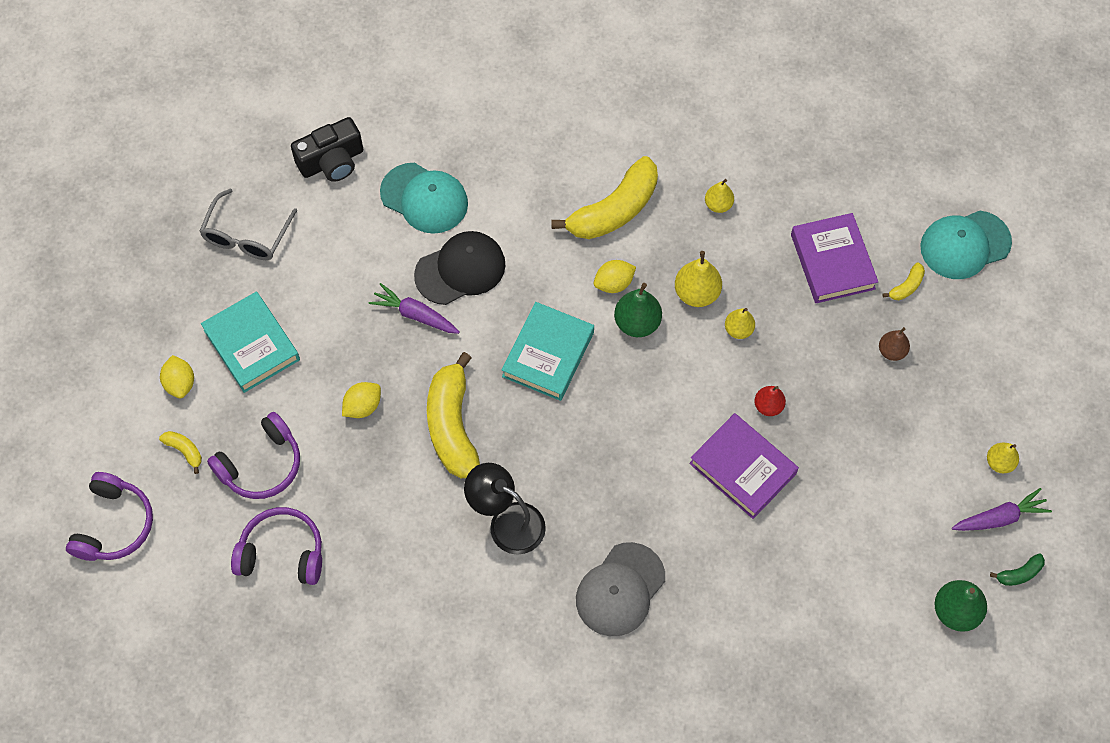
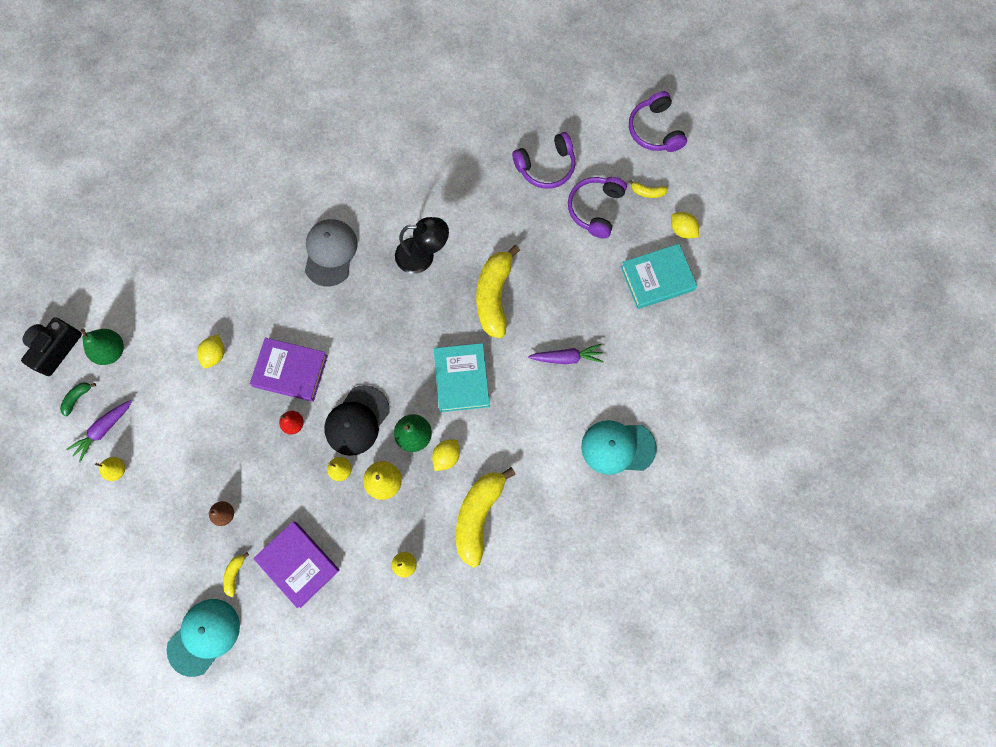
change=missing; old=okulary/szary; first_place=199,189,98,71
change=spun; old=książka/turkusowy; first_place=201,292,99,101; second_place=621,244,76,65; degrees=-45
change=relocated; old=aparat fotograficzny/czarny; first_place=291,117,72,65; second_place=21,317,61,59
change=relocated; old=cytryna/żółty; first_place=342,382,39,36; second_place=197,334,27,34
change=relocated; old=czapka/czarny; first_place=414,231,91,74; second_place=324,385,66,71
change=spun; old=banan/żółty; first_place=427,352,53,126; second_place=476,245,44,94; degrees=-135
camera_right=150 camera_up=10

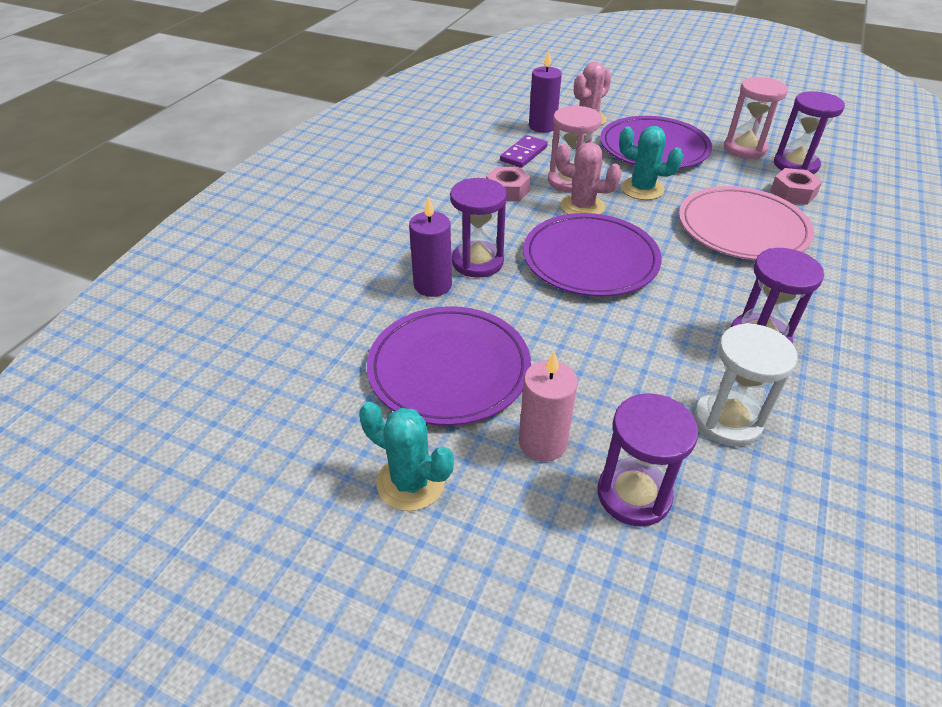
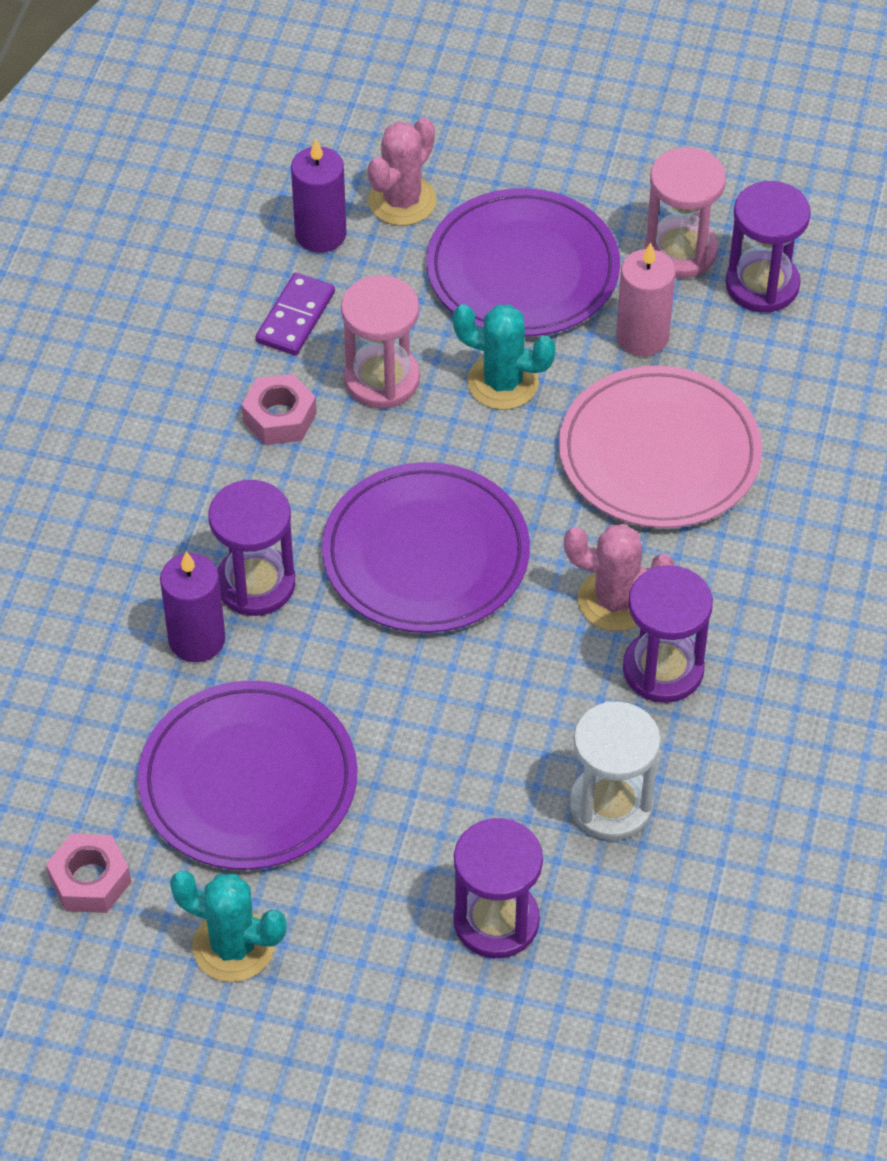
change=relocated; old=świeca/różowy; first_place=519,351,59,111; second_place=616,243,59,113
change=relocated; old=kaktus/różowy; first_place=556,142,66,72; second_place=564,524,111,107
change=relocated; old=nakrętka/różowy; first_place=770,168,53,37; second_place=46,834,85,79
camera_right=-10 camera_up=10

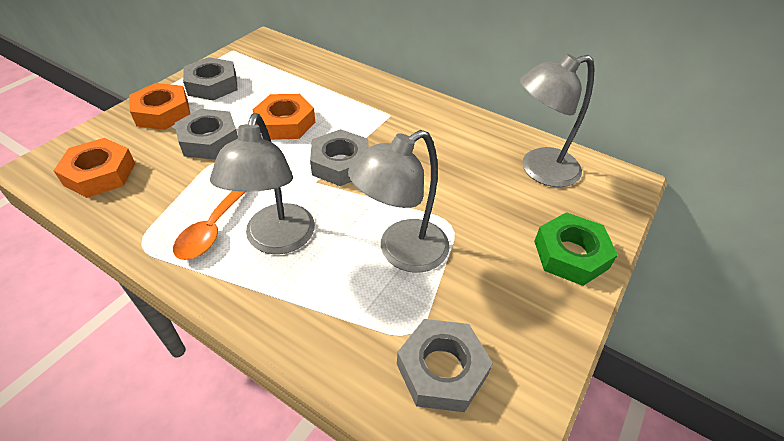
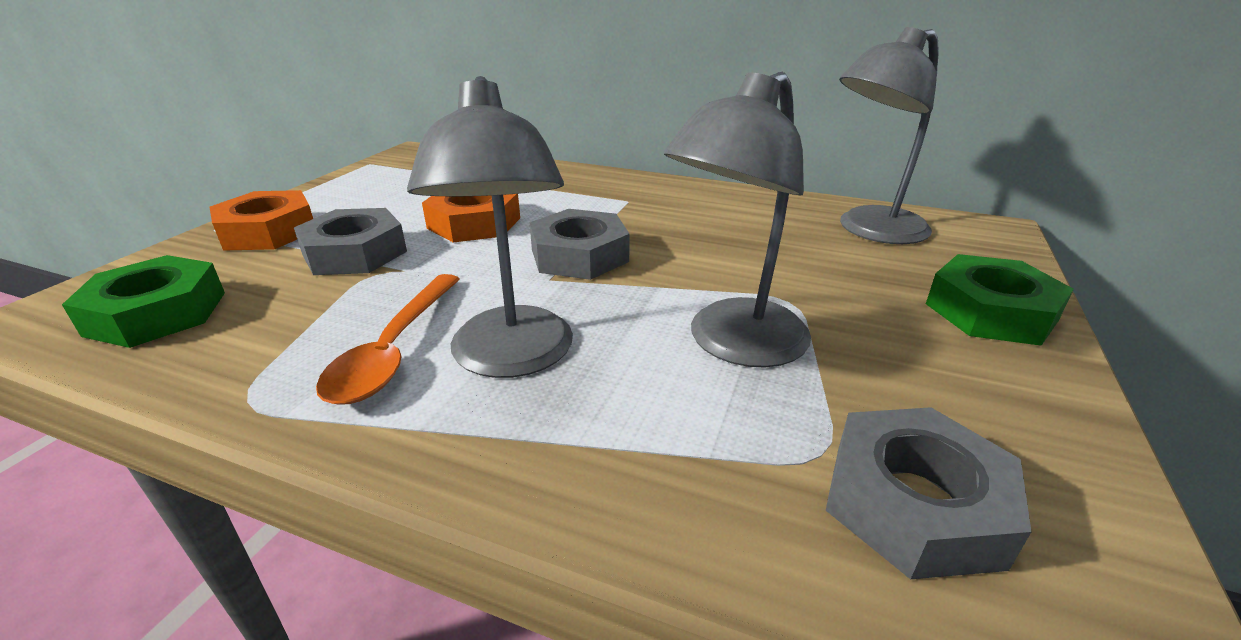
change=colour; old=nakrętka/pomarańczowy; new=nakrętka/zielony; first_place=53,138,82,60; second_place=62,255,163,93
change=missing; old=nakrętka/szary; first_place=183,57,55,43
camera_right=-10 camera_up=-15

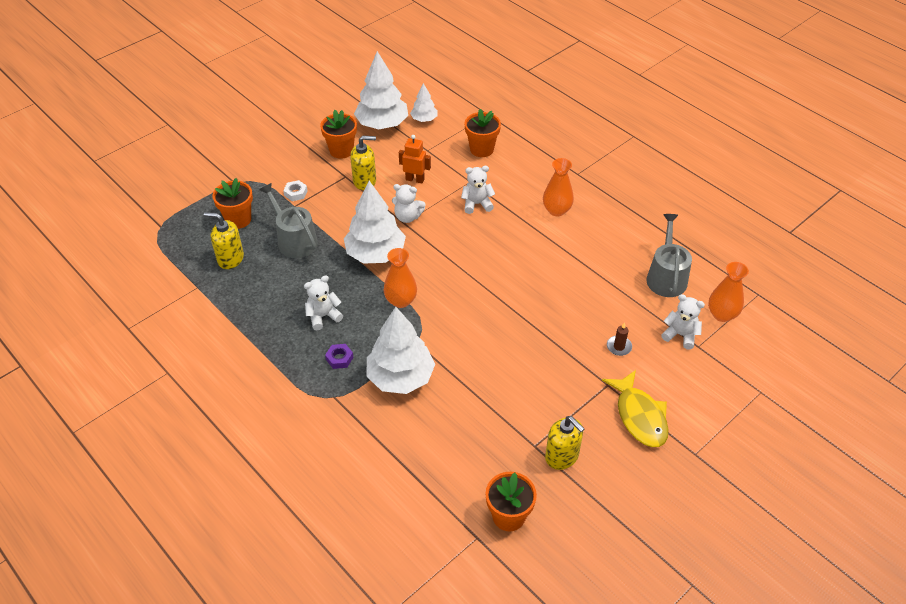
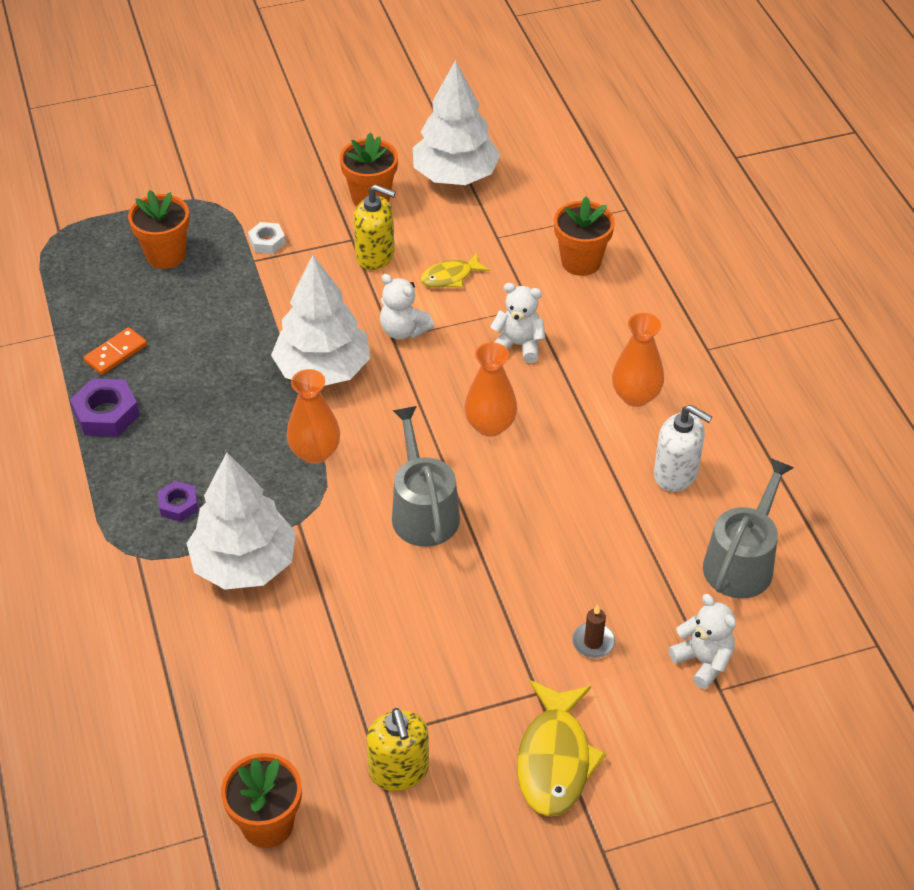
change=missing; old=dozownik mydła/żółty; first_place=204,212,40,57
change=relocated; old=konewka/szary; first_place=259,183,59,75; second_place=392,406,68,141
change=missing; old=miś/biały; first_place=304,276,39,54
change=exchanged; old=robot/pomarańczowy; new=ryba/żółty; first_place=399,135,32,49; second_place=420,252,70,36
change=missing; old=drzewko/biały; first_place=410,83,28,39
change=relocated; old=wazon/pomarańczowy; first_place=708,262,41,60; second_place=465,342,52,95
change=appeared; new=nakrętka/fioletowy; second_place=70,378,70,59
change=appeared; new=kostka domina/pomarańczowy; second_place=84,327,63,48
change=appeared; new=dozownik mydła/biały; second_place=654,405,58,87
camera_right=25 camera_up=0

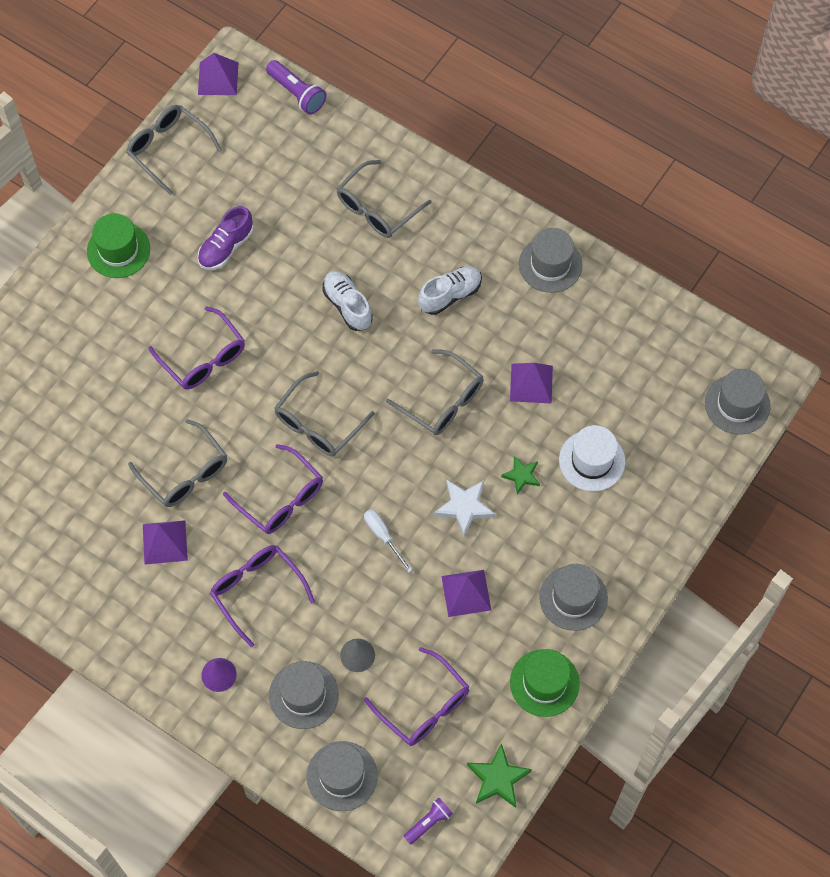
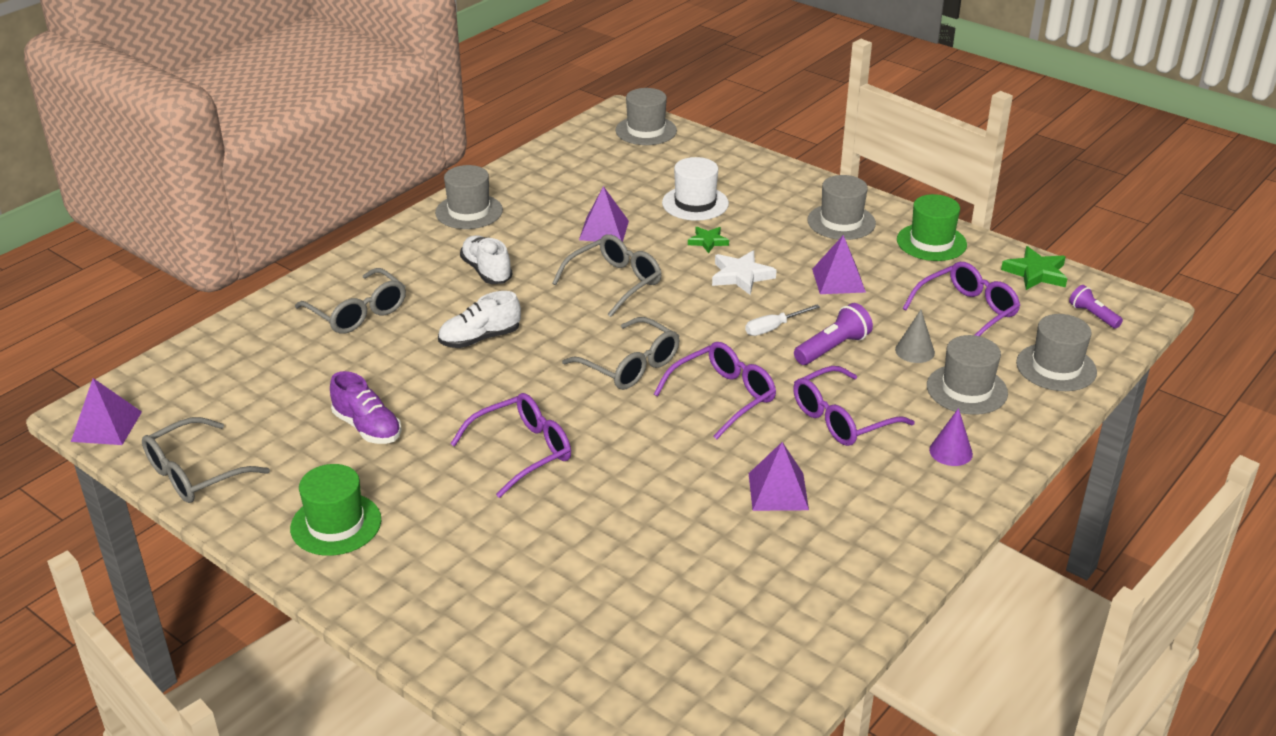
change=missing; old=okulary/szary; first_place=128,419,99,88
change=relocated; old=latarka/fioletowy; first_place=266,60,61,54; second_place=794,303,79,62
camera_right=-85 camera_up=-30

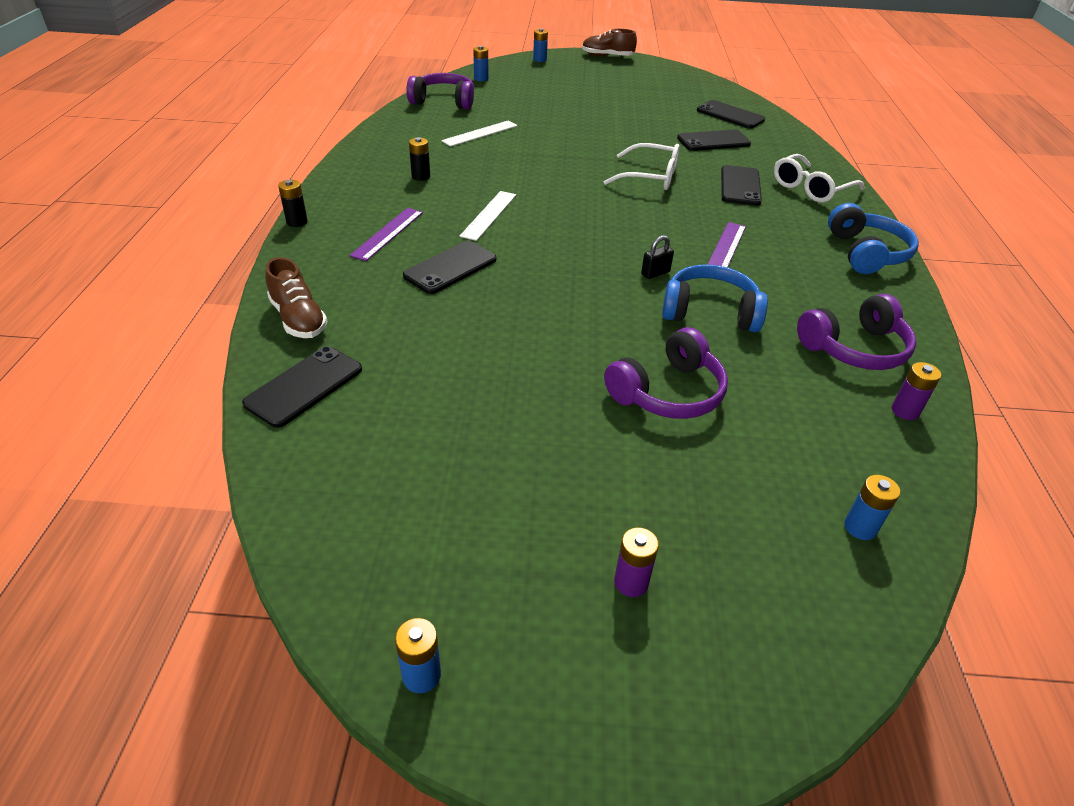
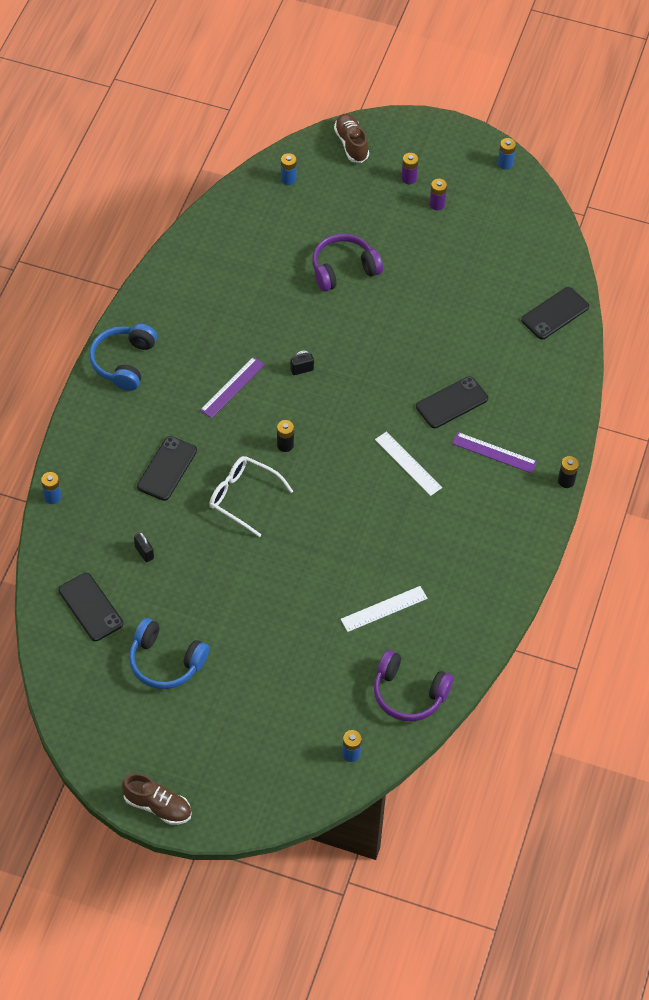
change=relocated; old=but/brązowy; first_place=266,257,62,81; second_place=334,114,35,49
change=spun; old=linijka/fioletowy; first_place=349,208,74,53; second_place=452,432,85,41; degrees=75
change=relocated; old=bateria/czarny; first_place=409,137,21,44; second_place=277,420,17,32
change=spun; old=linijka/biały; first_place=459,191,57,50; second_place=375,431,67,65; degrees=-75
change=relocated; old=bateria/niebieski; first_place=533,28,15,34; second_place=41,472,20,32
change=relocated; old=słuchawki/niebieski; first_place=662,264,106,68; second_place=129,618,80,71
change=exchanged; old=telefon/czarny; new=kłódka/czarny; first_place=677,130,74,21; second_place=134,532,20,30
change=missing; old=okulary/biały; first_place=774,154,91,48
change=missing; old=słuchawki/fioletowy; first_place=797,294,119,76
change=relocated; old=bateria/fioletowy; first_place=892,362,49,58; second_place=429,179,18,31
camera_right=-165 camera_up=15

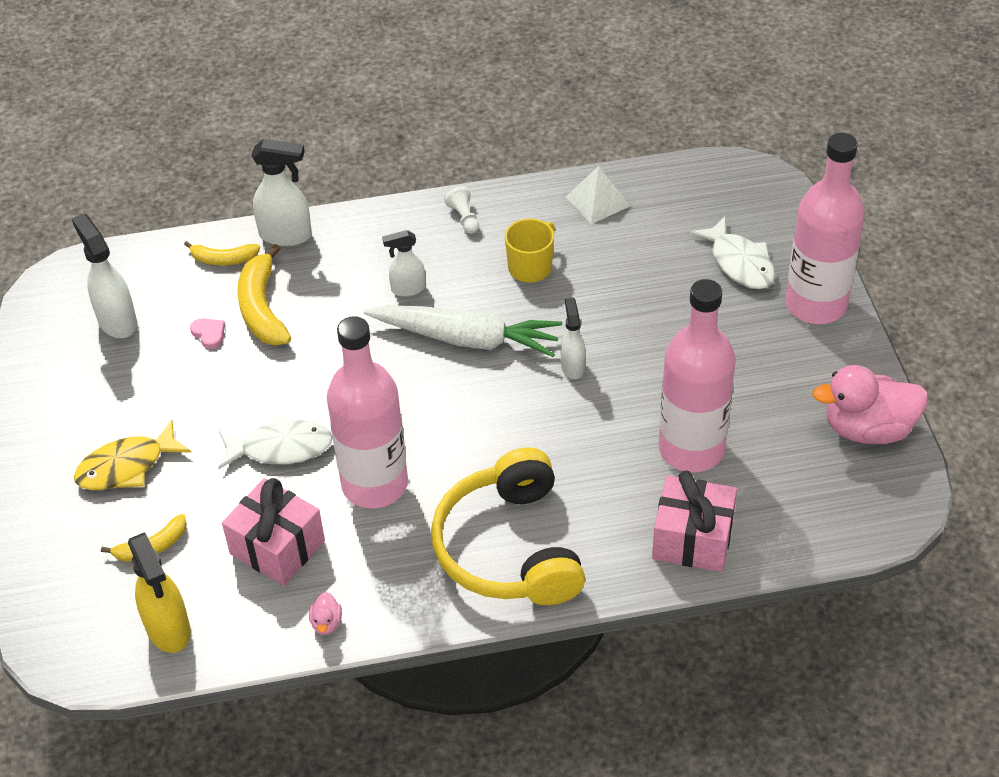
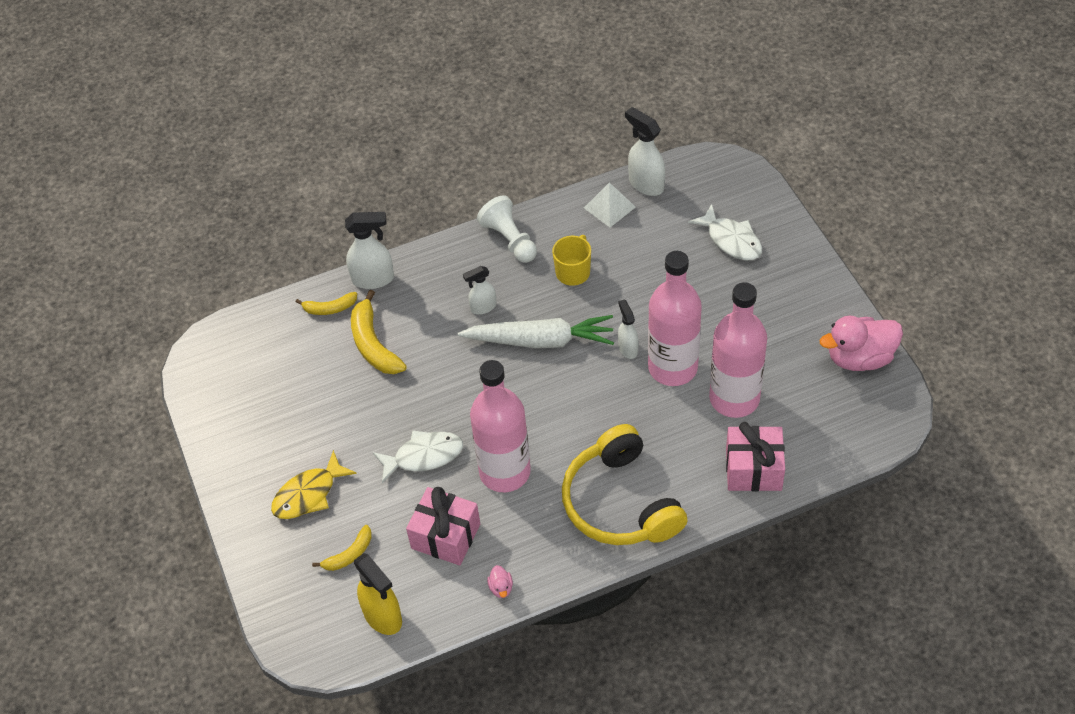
change=relocated; old=spryskiwacz/biały; first_place=72,214,65,124; second_place=625,107,40,89
change=missing; old=serce/różowy; first_place=190,318,35,31
change=size; old=pionek/biały; first_place=444,186,35,48; second_place=477,195,60,68; factor=1.81
change=relocated; old=butelka/różowy; first_place=785,133,80,191; second_place=648,251,54,135
camera_right=-10 camera_up=5

